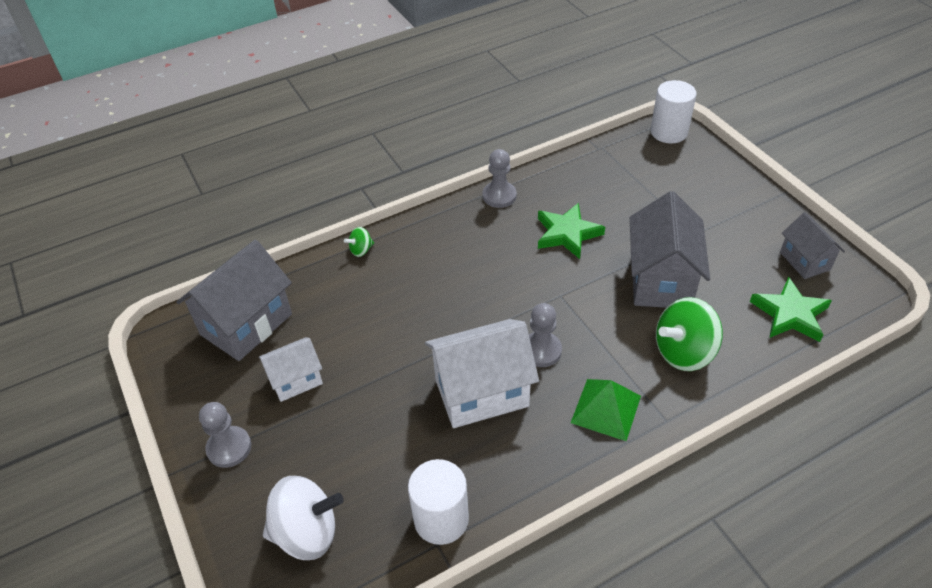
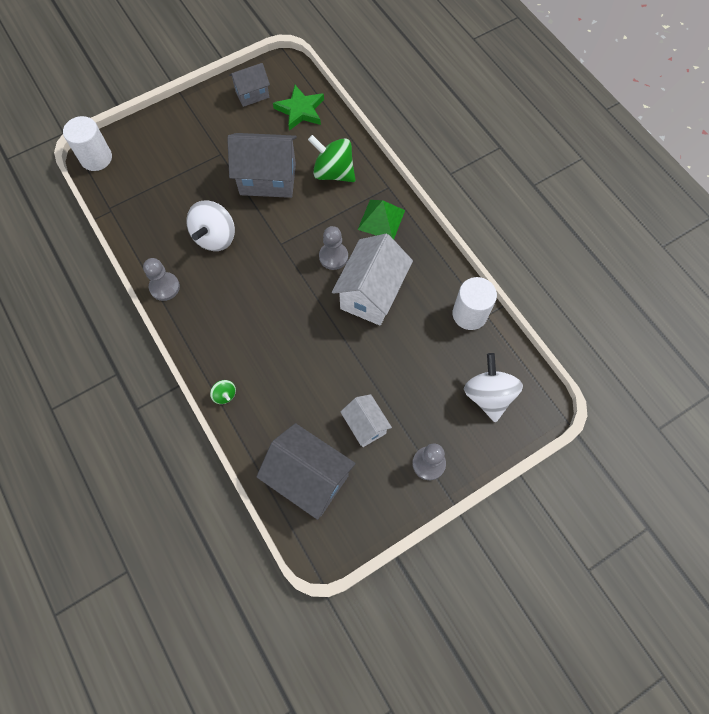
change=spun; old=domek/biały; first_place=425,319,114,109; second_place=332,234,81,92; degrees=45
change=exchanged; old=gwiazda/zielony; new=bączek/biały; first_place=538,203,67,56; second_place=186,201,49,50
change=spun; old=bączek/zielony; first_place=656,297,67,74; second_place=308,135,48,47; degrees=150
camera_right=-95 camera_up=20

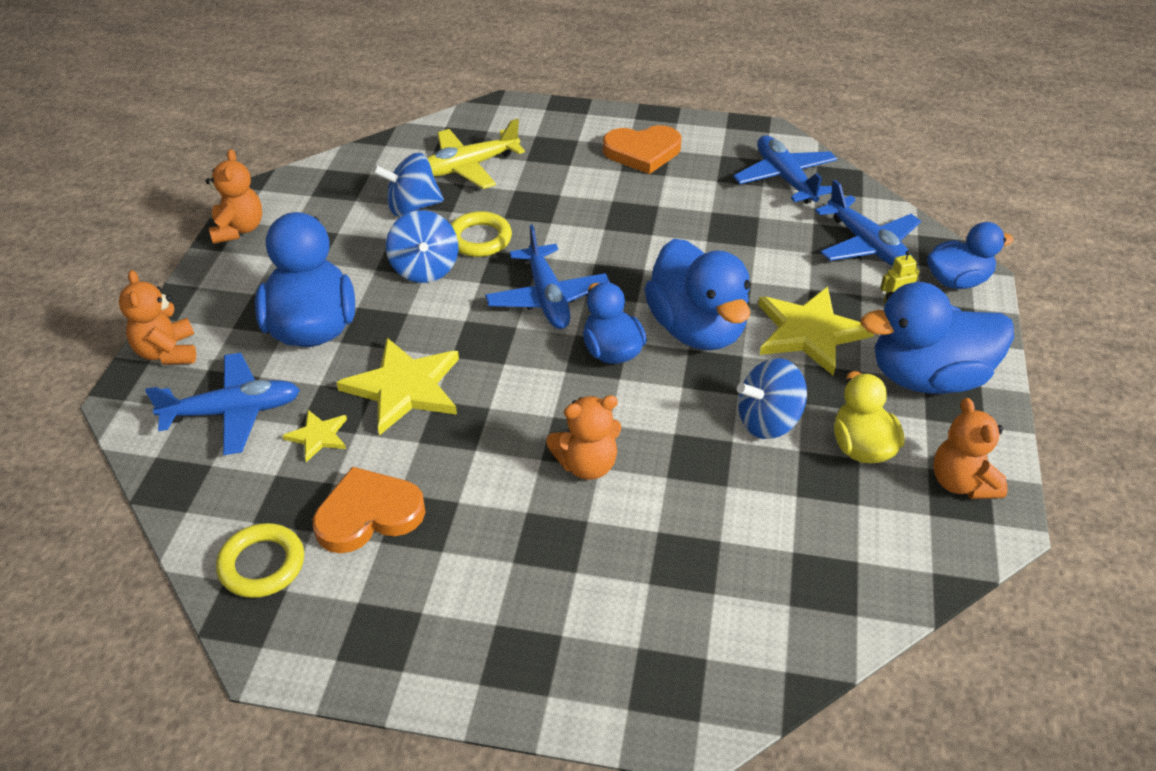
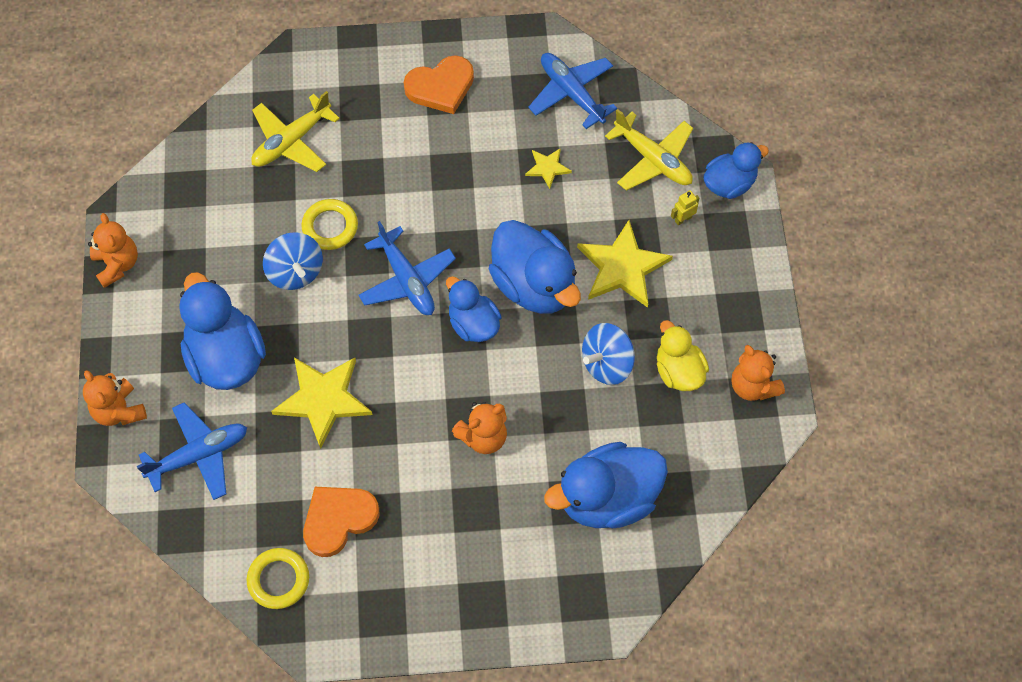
change=relocated; old=gwiazda/żółty; first_place=283,410,64,52; second_place=525,148,47,41
change=missing; old=bączek/niebieski; first_place=372,153,72,63
change=colour; old=samolot/niebieski; new=samolot/żółty; first_place=815,180,106,86; second_place=605,109,88,82
change=relocated; old=kaczka/niebieski; first_place=861,282,153,112; second_place=544,442,124,87
camera_right=-15 camera_up=20

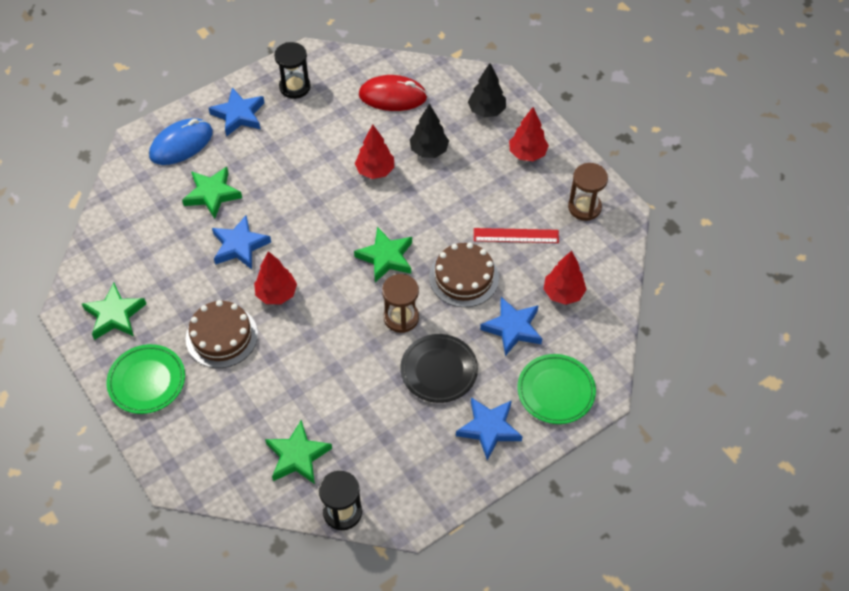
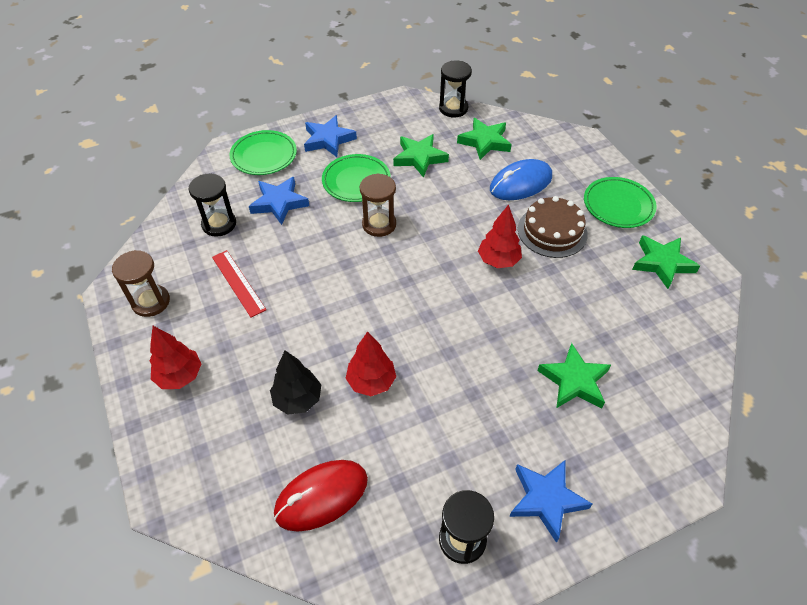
change=relocated; old=myszka/niebieski; first_place=149,118,64,47; second_place=490,159,62,41
change=missing; old=gwiazda/niebieski; first_place=212,215,59,54
change=relocated; old=gwiazda/zielony; first_place=354,227,58,55; second_place=393,134,56,44
change=spun; old=myszka/czerwony; first_place=359,75,68,36; second_place=274,460,94,71; degrees=-45
change=colour; old=talerz/czarny; new=talerz/zielony; first_place=400,334,78,69; second_place=322,154,69,48
change=missing; old=tort/brązowy; first_place=429,243,70,64
change=missing; old=drzewko/czarny; first_place=468,63,38,54
change=spun; old=linijka/czerwony; first_place=474,228,85,15; second_place=212,250,55,68; degrees=45
change=exchanged; old=drzewko/czerwony; new=klepsydra/czarny; first_place=544,251,43,54; second_place=188,174,48,63
camera_right=-170 camera_up=-5

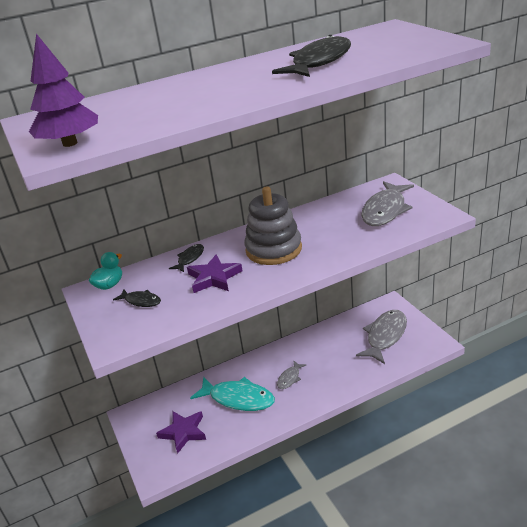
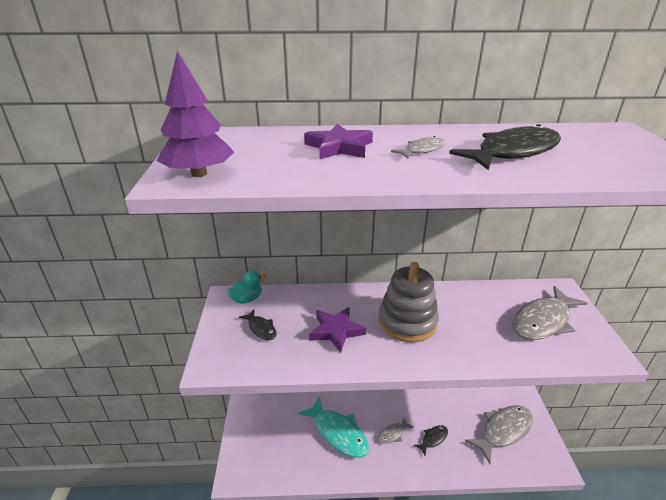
change=relocated; old=gwiazda/fioletowy; first_place=156,411,50,43; second_place=304,124,69,35
change=relocated; old=ryba/czarny; first_place=169,244,35,28; second_place=414,425,34,30
change=appeared; new=ryba/szary; second_place=391,136,54,23
camera_right=20 camera_up=0

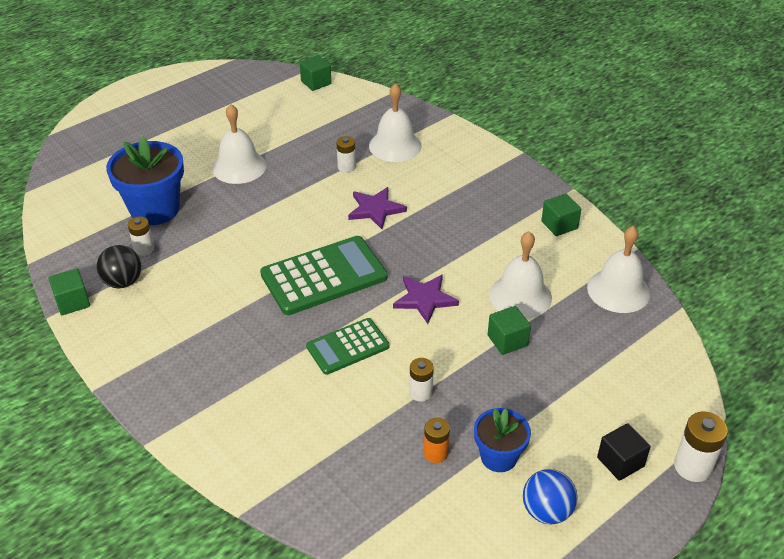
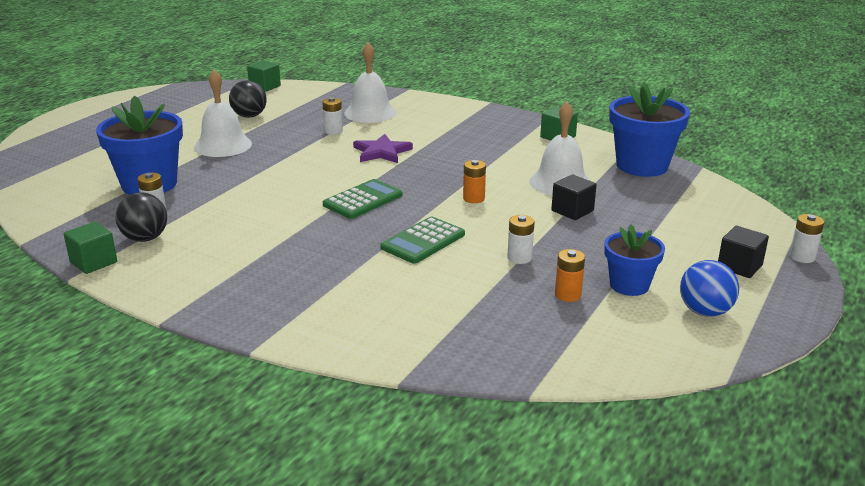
change=size; old=kalkulator/zielony; first_place=260,236,128,79; second_place=323,179,80,40; factor=0.61
change=exchanged; old=gwiazda/fioletowy; new=bateria/pomarańczowy; first_place=393,274,66,50; second_place=463,160,23,43
change=colour; old=sześcian/zielony; new=sześcian/czarny; first_place=488,306,43,49; second_place=551,175,46,45
change=exchanged; old=dzwonek/biały; new=doniczka/niebieski; first_place=587,226,63,87; second_place=609,83,81,94
change=size; old=bateria/biały; first_place=674,411,54,71; second_place=790,214,34,49; factor=0.66
change=appeared; new=piłka/czarny; second_place=229,80,38,38
camera_right=-20 camera_up=-15

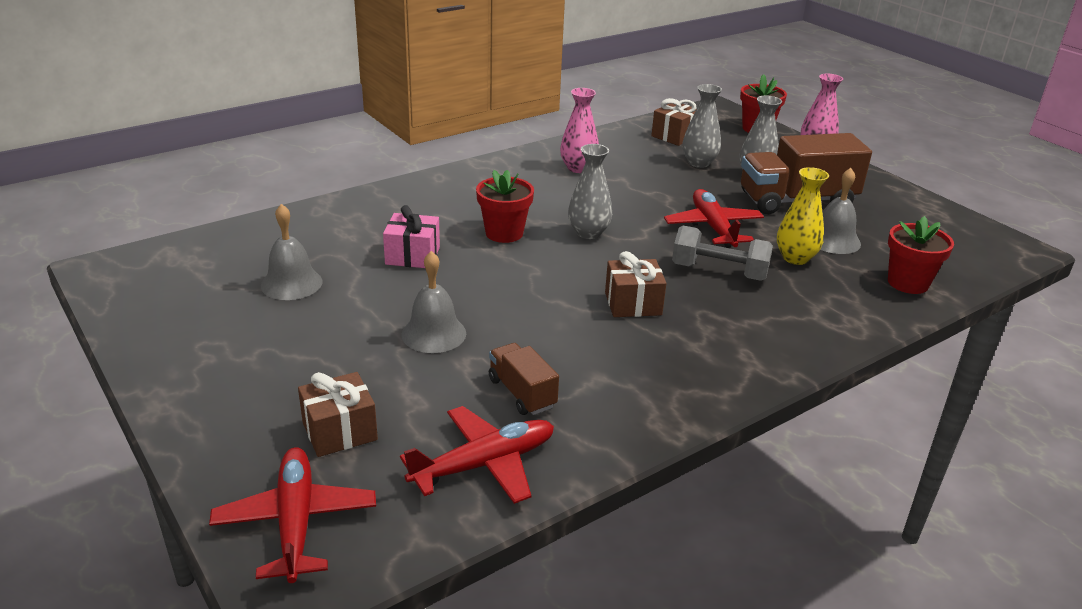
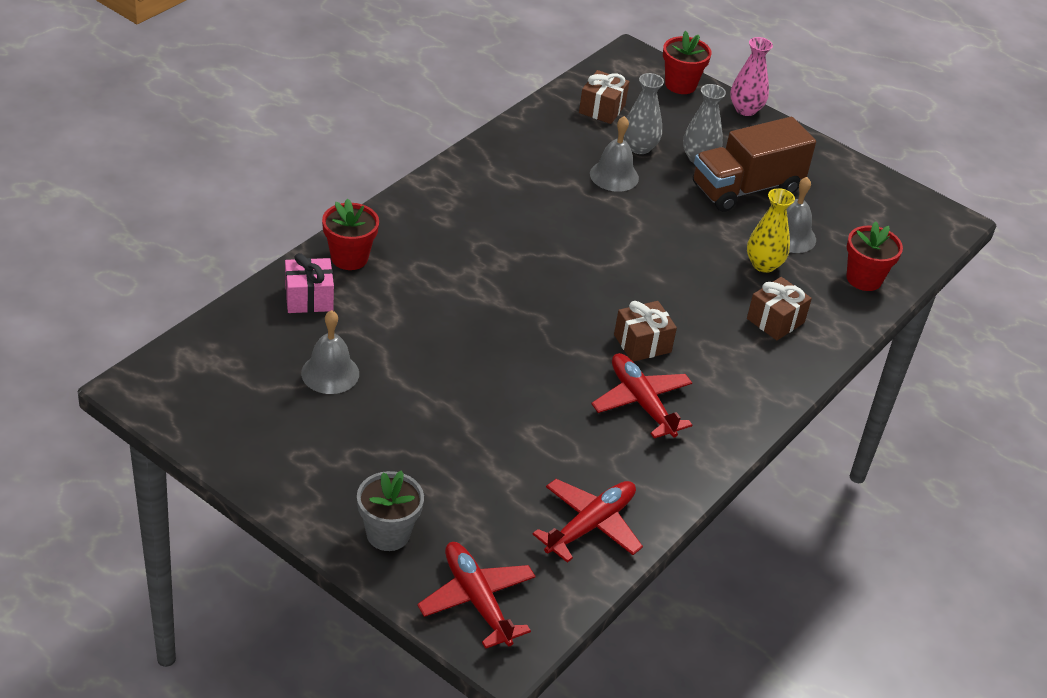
change=relocated; old=prezent/brązowy; first_place=298,372,80,85; second_place=747,277,65,63
change=relocated; old=prezent/różowy; first_place=383,205,57,63; second_place=285,253,49,60
change=relocated; old=dzwonek/szary; first_place=401,251,65,102; second_place=590,116,49,76
change=relocated; old=doniczka/czerwony; first_place=476,170,58,73; second_place=322,198,57,72
change=missing; old=ciężarówka/brązowy; first_place=489,343,70,72
change=missing; old=wazon/różowy; first_place=560,88,39,85
change=missing; old=wazon/szary; first_place=568,144,44,95
change=relocated; old=samolot/czerwony; first_place=664,189,100,59; second_place=591,353,101,85
change=missing; old=hantel/szary; first_place=672,226,101,55
change=appeared; new=doniczka/szary; second_place=357,470,67,81
camera_right=-20 camera_up=10

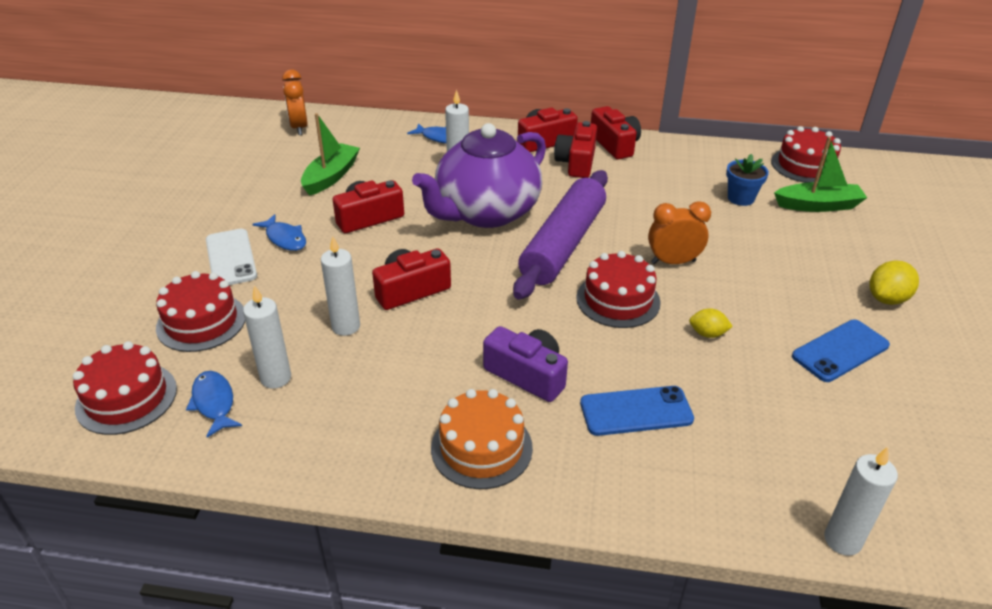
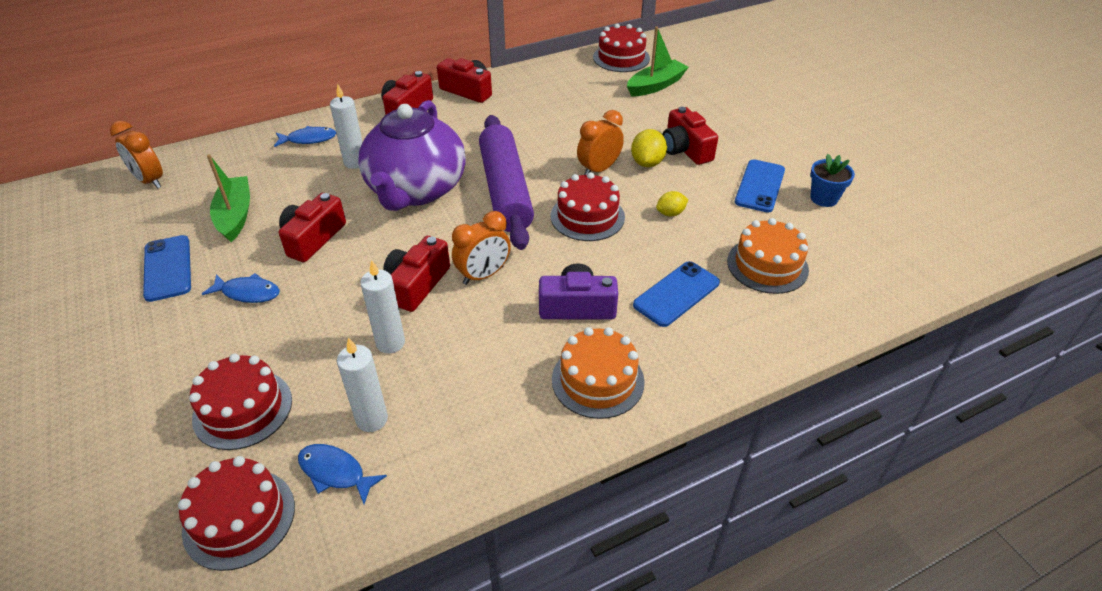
change=missing; old=telefon/biały; first_place=206,229,51,56
change=relocated; old=aparat fotograficzny/czerwony; first_place=554,121,43,57; second_place=662,107,56,58
change=relocated; old=doniczka/niebieski; first_place=726,154,43,52; second_place=810,154,45,53
change=missing; old=świeca/biały; first_place=824,447,74,109
change=relocated; old=cytryna/żółty; first_place=869,260,50,45; second_place=631,129,36,38
change=appeared; new=telefon/niebieski; second_place=143,235,48,67
change=appeared; new=budzik/pomarańczowy; second_place=452,211,59,74
change=appeared; new=tort/pomarańczowy; second_place=727,218,82,76
camera_right=-35 camera_up=5

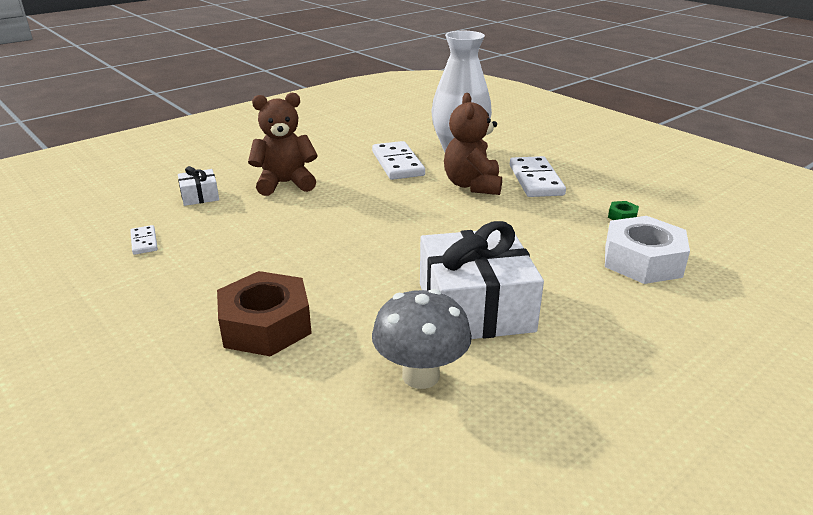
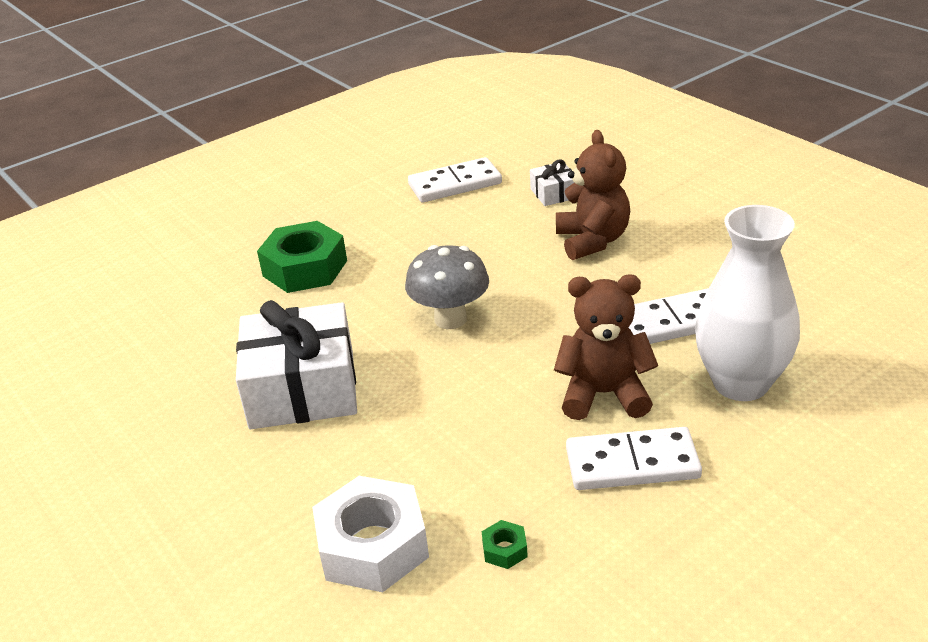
change=size; old=kostka domina/biały; first_place=130,225,28,30; second_place=408,157,94,46; factor=1.95
change=colour; old=nakrętka/brązowy; new=nakrętka/zielony; first_place=217,271,95,86; second_place=257,221,90,72
change=relocated; old=grzyb/szary; first_place=372,289,100,100; second_place=405,245,84,84
camera_right=95 camera_up=5

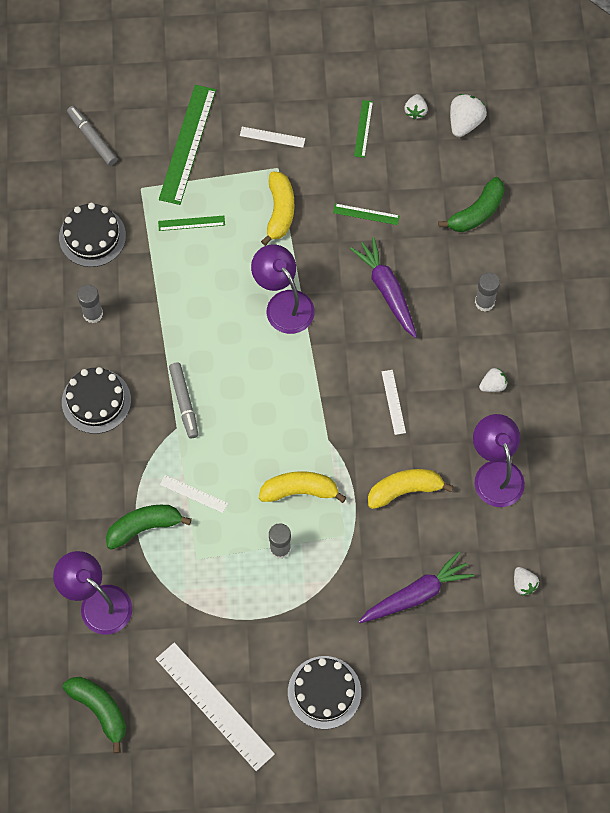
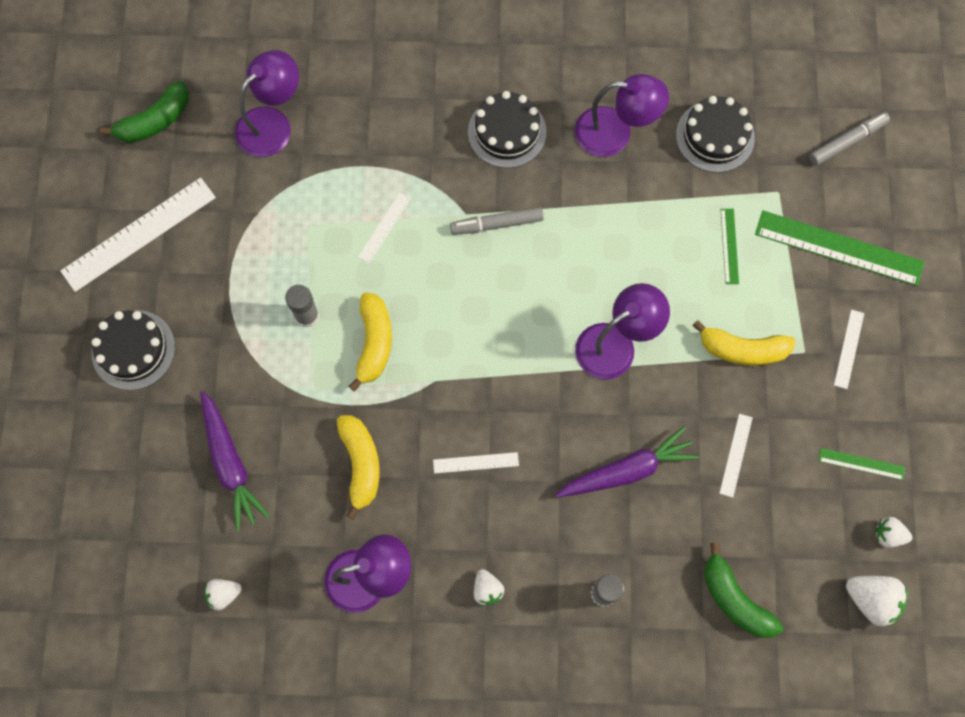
change=exchanged; old=klej w sztyfcie/szary; new=lampka/fioletowy; first_place=77,284,26,39; second_place=575,74,94,83
change=missing; old=banan/zielony; first_place=106,505,86,45
change=colour; old=linijka/zielony; new=linijka/biały; first_place=333,203,67,22; second_place=719,414,34,83
camera_right=95 camera_up=5

